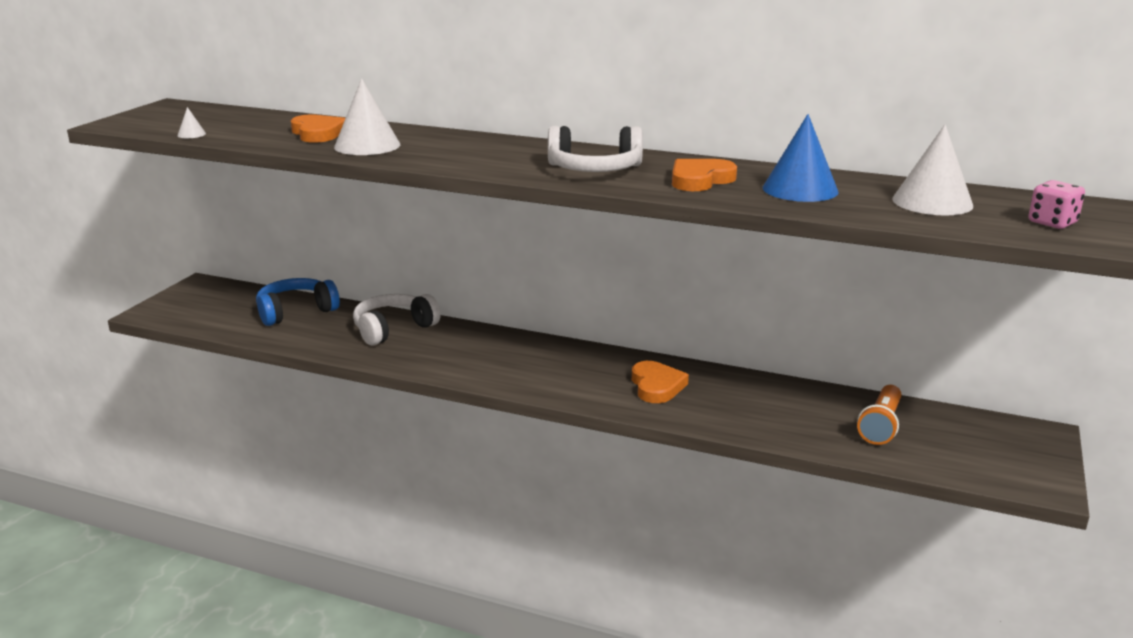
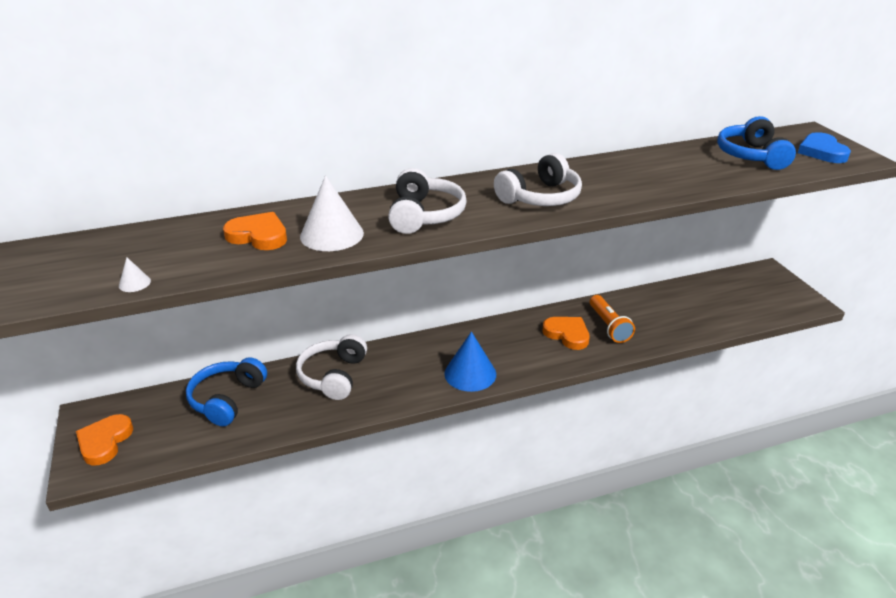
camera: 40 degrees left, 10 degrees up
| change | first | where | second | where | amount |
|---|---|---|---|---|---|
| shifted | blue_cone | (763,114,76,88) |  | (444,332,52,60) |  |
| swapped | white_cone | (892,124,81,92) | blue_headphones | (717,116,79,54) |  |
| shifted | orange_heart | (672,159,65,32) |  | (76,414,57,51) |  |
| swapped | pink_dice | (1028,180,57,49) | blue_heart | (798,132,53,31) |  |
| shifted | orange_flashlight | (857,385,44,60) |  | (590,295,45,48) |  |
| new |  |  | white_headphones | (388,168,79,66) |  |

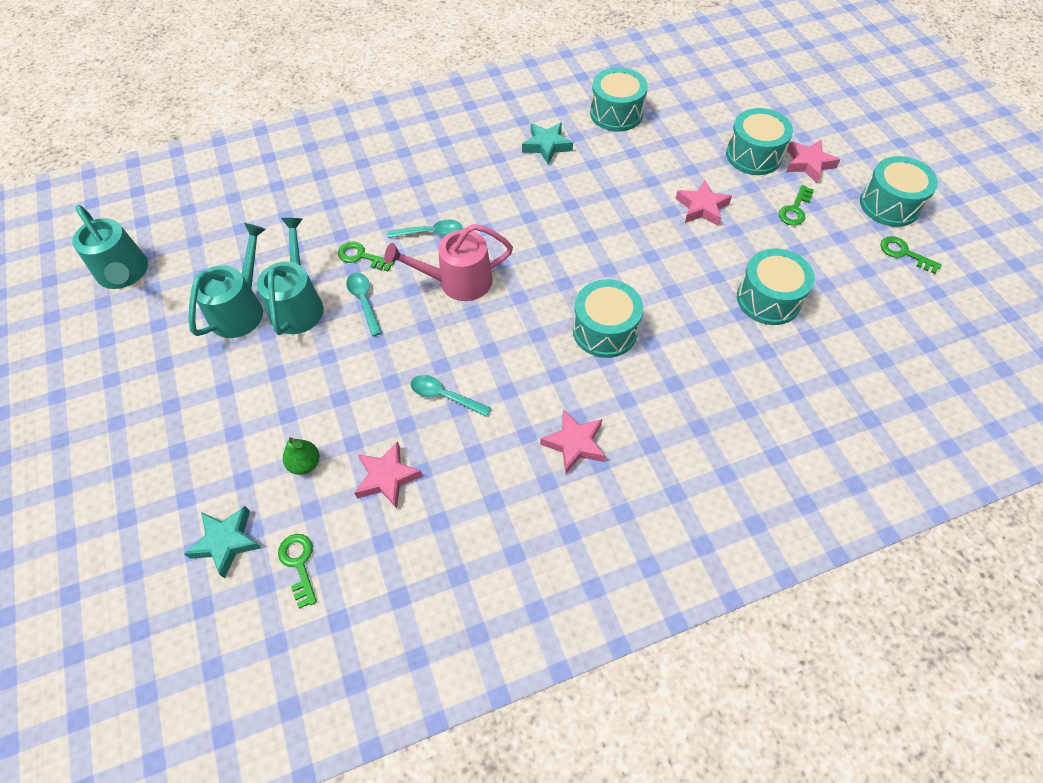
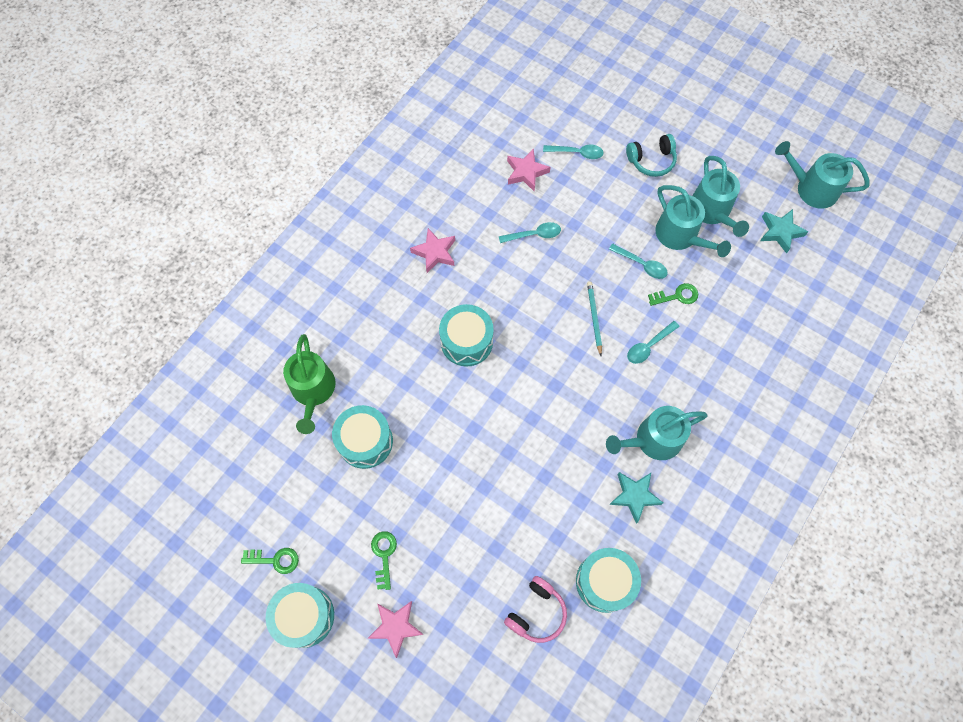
camera: 145 degrees right, 10 degrees up
| change | first | where | second | where | amount |
|---|---|---|---|---|---|
| gone | turquoise_drum | (726,108,67,67) |  |  |  |
| gone | pink_star | (676,180,56,46) |  |  |  |
| swapped | pink_watering_can | (384,224,129,77) | turquoise_pencil | (587,282,15,74) |  |
| swapped | green_pear | (283,437,36,38) | turquoise_spoon | (543,145,61,14) |  |
| shifted | turquoise_star | (184,506,78,73) |  | (760,209,48,45) |  |
| gone | green_key | (278,534,39,75) |  |  |  |
| new |  |  | turquoise_headphones | (626,134,51,43) |  |
| new |  |  | green_watering_can | (283,334,53,100) |  |
| new |  |  | turquoise_watering_can | (606,406,102,54) |  |
| new |  |  | pink_headphones | (504,576,63,67) |  |

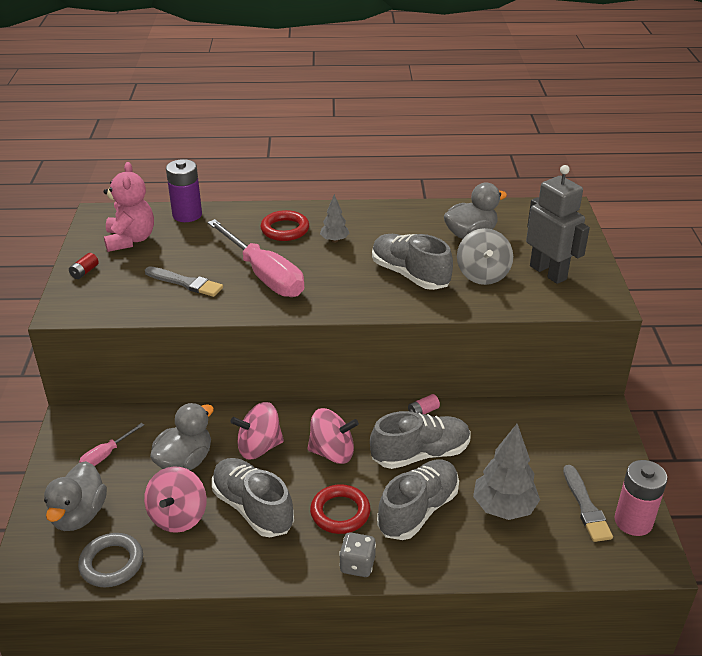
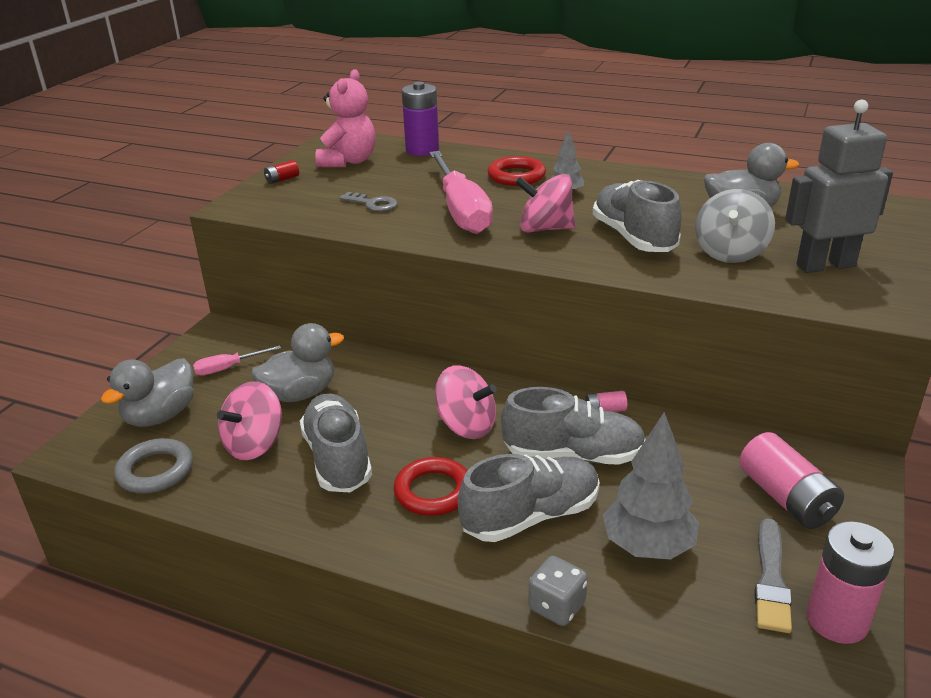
camera: 25 degrees right, 5 degrees down
| change | first | where | second | where | amount |
|---|---|---|---|---|---|
| rotated | grey_robot | (526,165,64,119) |  | (785,100,108,173) | 90 degrees counterclockwise |
| swapped | grey_brush | (145,266,78,31) | grey_key | (339,192,58,20) |  |
| shifted | pink_spinning_top | (230,402,54,57) |  | (515,174,60,59) |  |
| shifted | grey_dice | (339,532,37,45) |  | (528,556,60,70) |  |
| new |  |  | pink_battery | (739,432,105,97) |  |

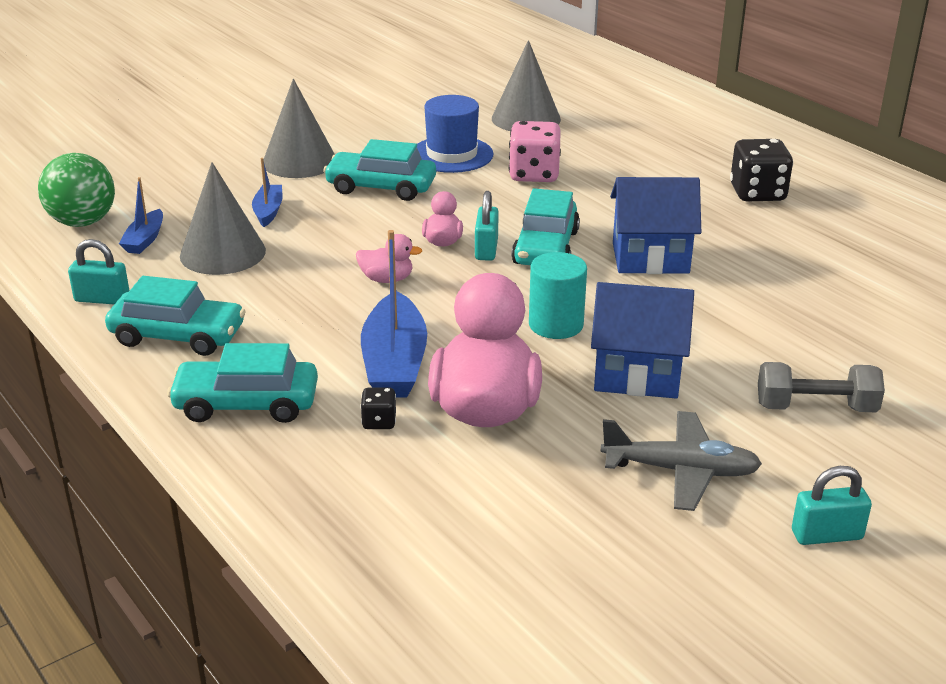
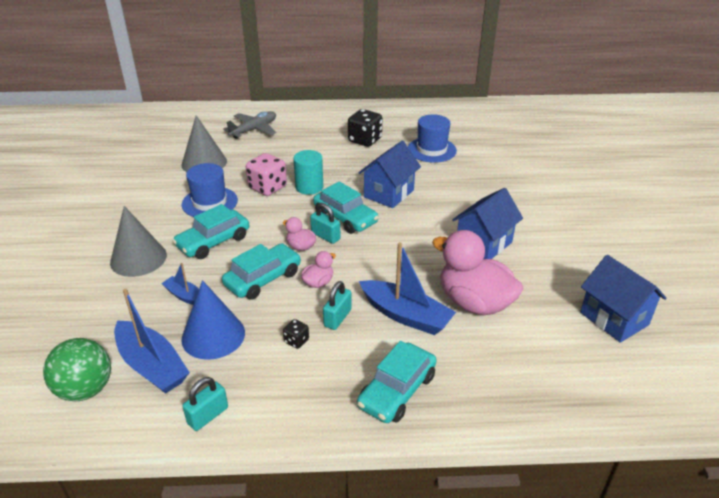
camera: 55 degrees left, 5 degrees up
| change | first | where | second | where | amount |
|---|---|---|---|---|---|
| repainted | grey_cone | (180,162,86,113) | blue_cone | (181,280,64,80) |  |
| scaled | blue_boat | (119,177,44,77) |  | (114,289,76,105) | x1.85 |
| shifted | turquoise_cylinder | (529,252,58,87) |  | (293,150,30,45) |  |
| shifted | turquoise_car | (105,276,141,80) |  | (222,243,79,57) |  |
| gone | grey_dumbbell | (758,362,127,50) |  |  |  |
| shifted | black_dice | (360,388,36,41) |  | (283,319,26,30) |  |
| shifted | grey_plane | (600,411,162,100) |  | (223,111,53,28) |  |
| shifted | turquoise_padlock | (792,466,80,79) |  | (323,281,29,49) |  |
| new |  |  | blue_hat | (408,114,49,49) |  |
| new |  |  | blue_house | (580,255,87,88) |  |

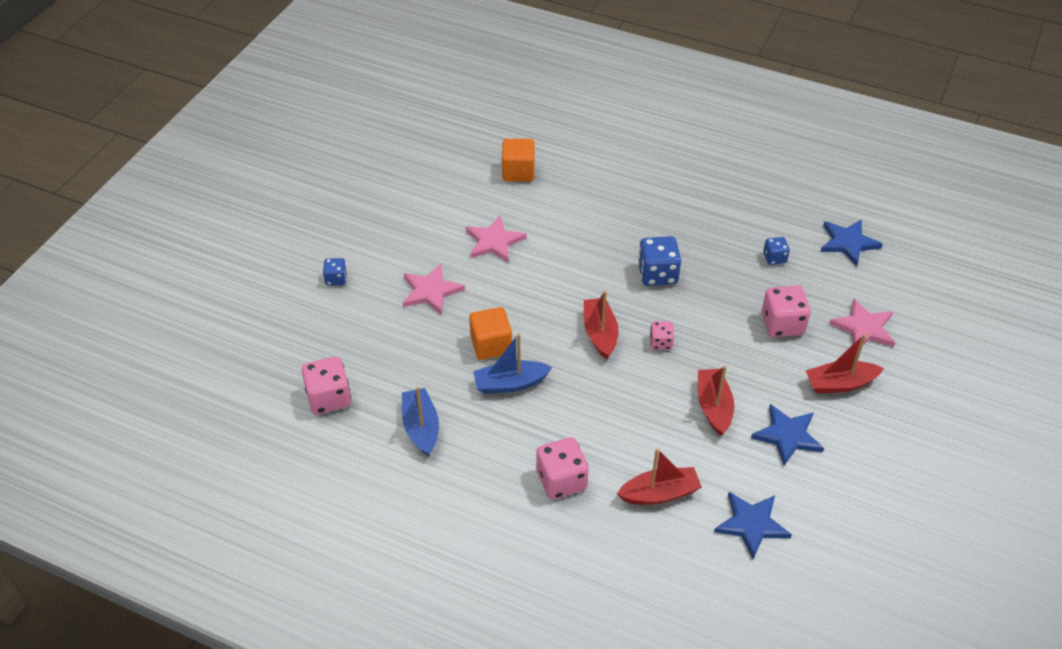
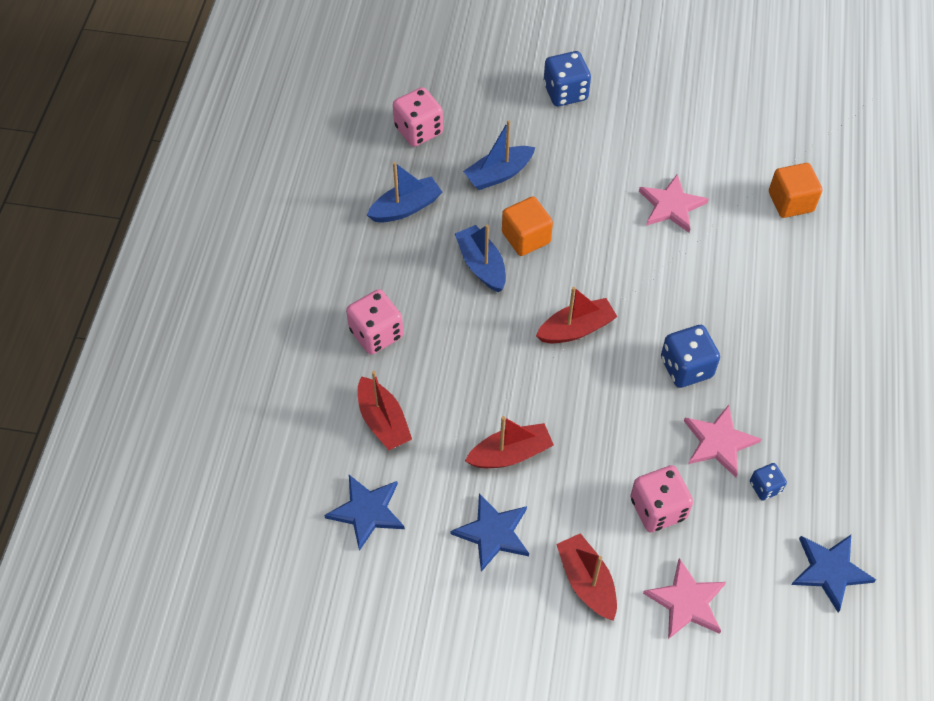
camera: 75 degrees right, 10 degrees up
| change | first | where | second | where | amount |
|---|---|---|---|---|---|
| scaled | blue_dice | (323,258,24,27) |  | (544,51,47,56) | x1.78 |
| shifted | pink_star | (403,264,62,51) |  | (684,405,77,72) |  |
| gone | pink_dice | (650,321,24,29) |  |  |  |
| new |  |  | blue_boat | (463,120,72,70) |  |

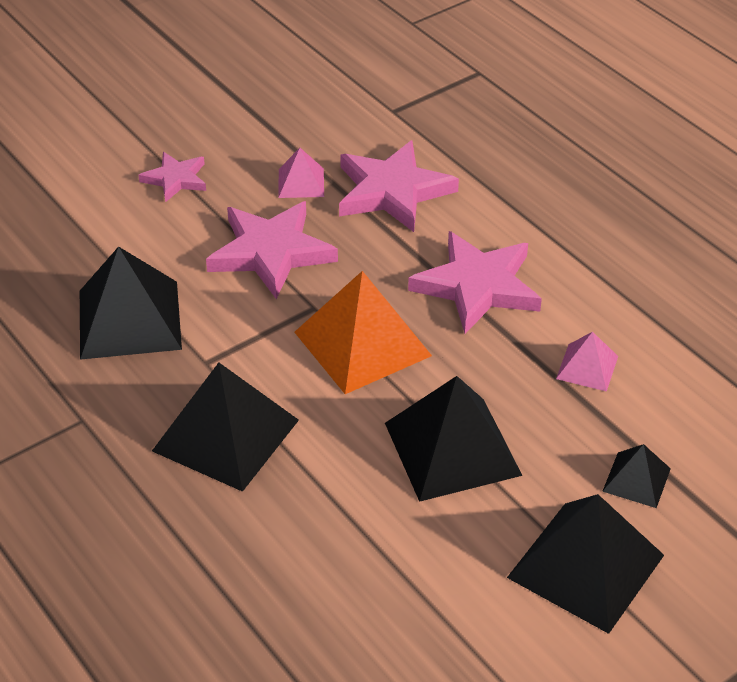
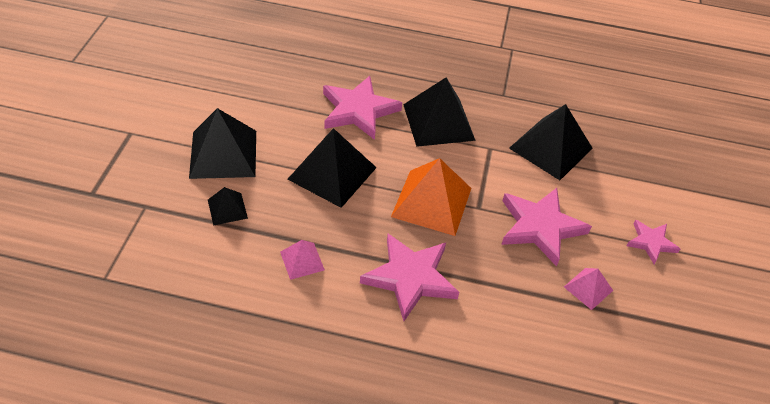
camera: 135 degrees right, 5 degrees up
| change | first | where | second | where | amount |
|---|---|---|---|---|---|
| shifted | pink_star | (339,140,120,92) |  | (323,76,79,64) |  |

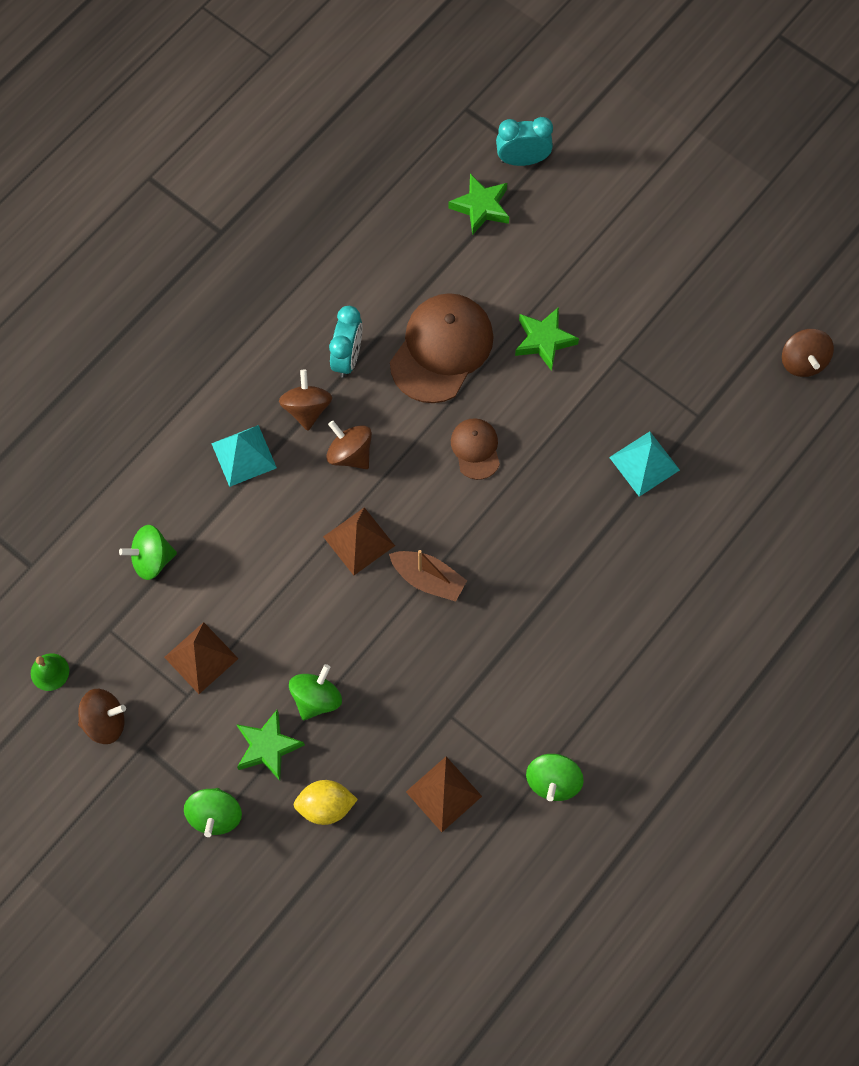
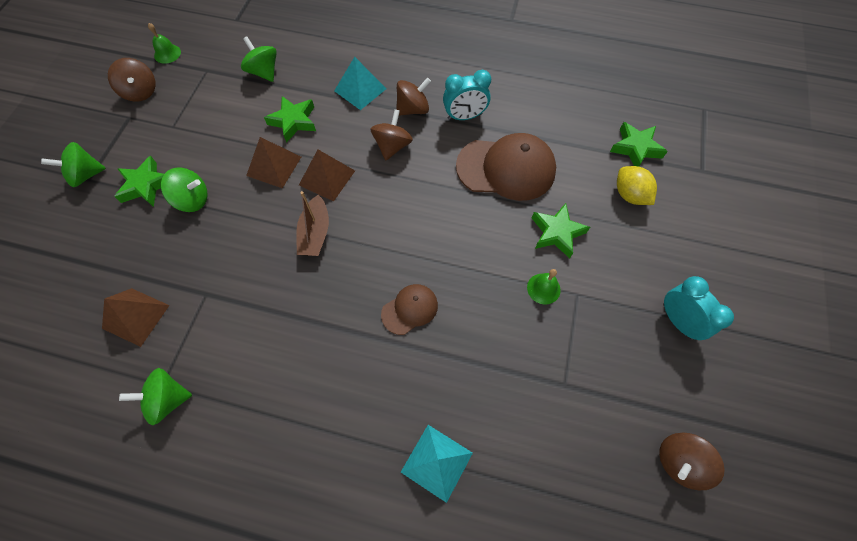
camera: 65 degrees right, 5 degrees down
| change | first | where | second | where | amount |
|---|---|---|---|---|---|
| shifted | turquoise_clock | (496,117,57,49) |  | (663,276,71,64) |  |
| shifted | brown_cap | (451,418,49,62) |  | (381,284,57,51) |  |
| shifted | turquoise_pyramid | (609,431,71,66) |  | (401,425,72,78) |  |
| shifted | brown_pyramid | (164,622,75,72) |  | (246,137,55,51) |  |
| shifted | yellow_lemon | (294,780,64,45) |  | (617,166,40,39) |  |
| new |  |  | green_star | (264,96,52,47) |  |
| new |  |  | green_bell | (527,269,34,36) |  |

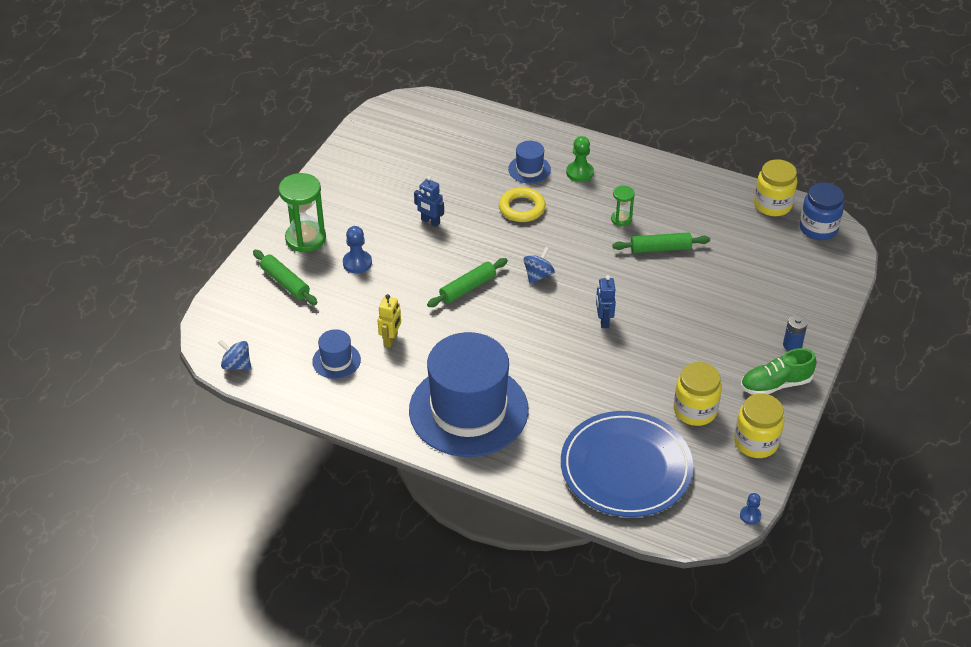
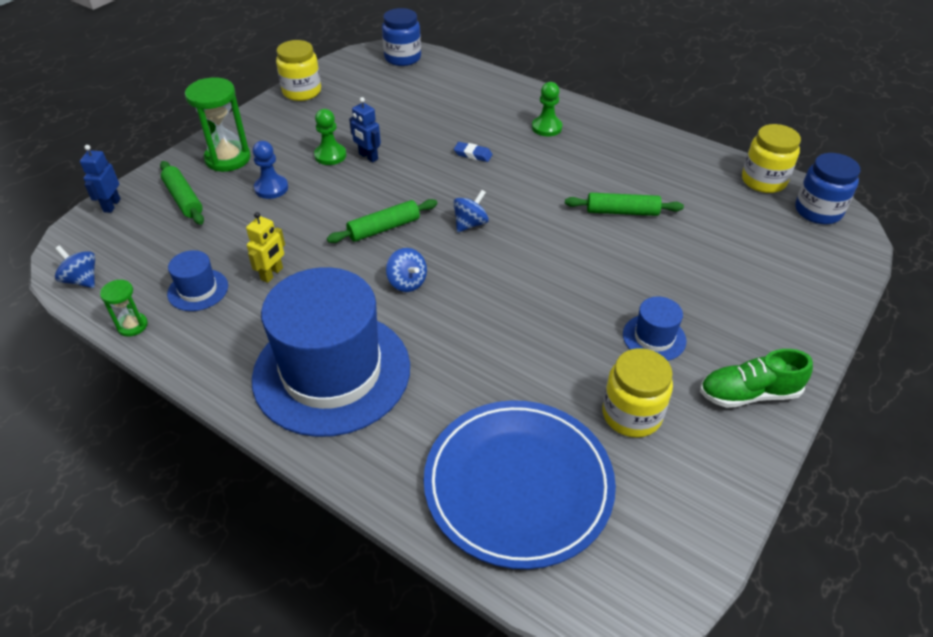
camera: 10 degrees right, 0 degrees up
| change | first | where | second | where | amount |
|---|---|---|---|---|---|
| shifted | blue_hat | (508,141,43,43) |  | (623,297,64,64) |  |
| shifted | green_hourglass | (611,186,24,40) |  | (100,280,48,57) |  |
| swapped | yellow_ring | (499,187,47,35) | blue_eraser | (454,142,39,20) |  |
| shifted | blue_robot | (596,275,20,53) |  | (80,145,41,68) |  |
| gone | blue_battery | (783,315,25,36) |  |  |  |
| shifted | yellow_jar | (734,394,51,64) |  | (276,40,45,61) |  |
| gone | blue_pawn | (740,493,21,32) |  |  |  |
| new |  |  | blue_jar | (382,8,39,58) |  |
| new |  |  | green_pawn | (314,109,32,56) |  |
| new |  |  | blue_spinning_top | (386,248,41,44) |  |

